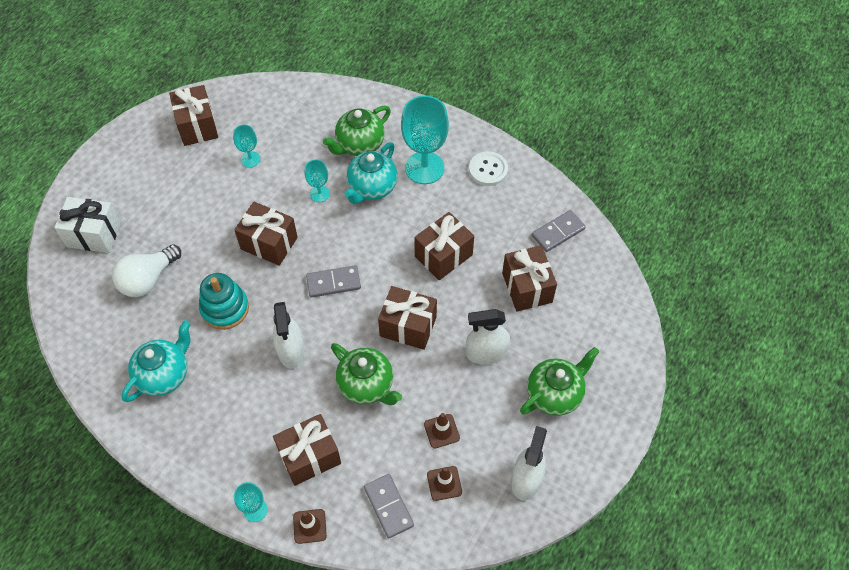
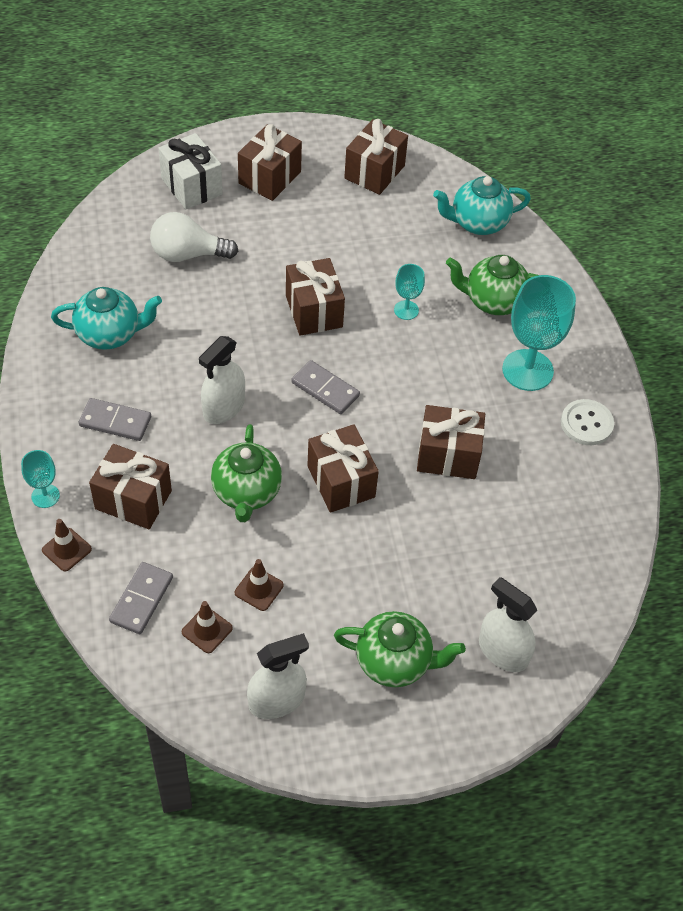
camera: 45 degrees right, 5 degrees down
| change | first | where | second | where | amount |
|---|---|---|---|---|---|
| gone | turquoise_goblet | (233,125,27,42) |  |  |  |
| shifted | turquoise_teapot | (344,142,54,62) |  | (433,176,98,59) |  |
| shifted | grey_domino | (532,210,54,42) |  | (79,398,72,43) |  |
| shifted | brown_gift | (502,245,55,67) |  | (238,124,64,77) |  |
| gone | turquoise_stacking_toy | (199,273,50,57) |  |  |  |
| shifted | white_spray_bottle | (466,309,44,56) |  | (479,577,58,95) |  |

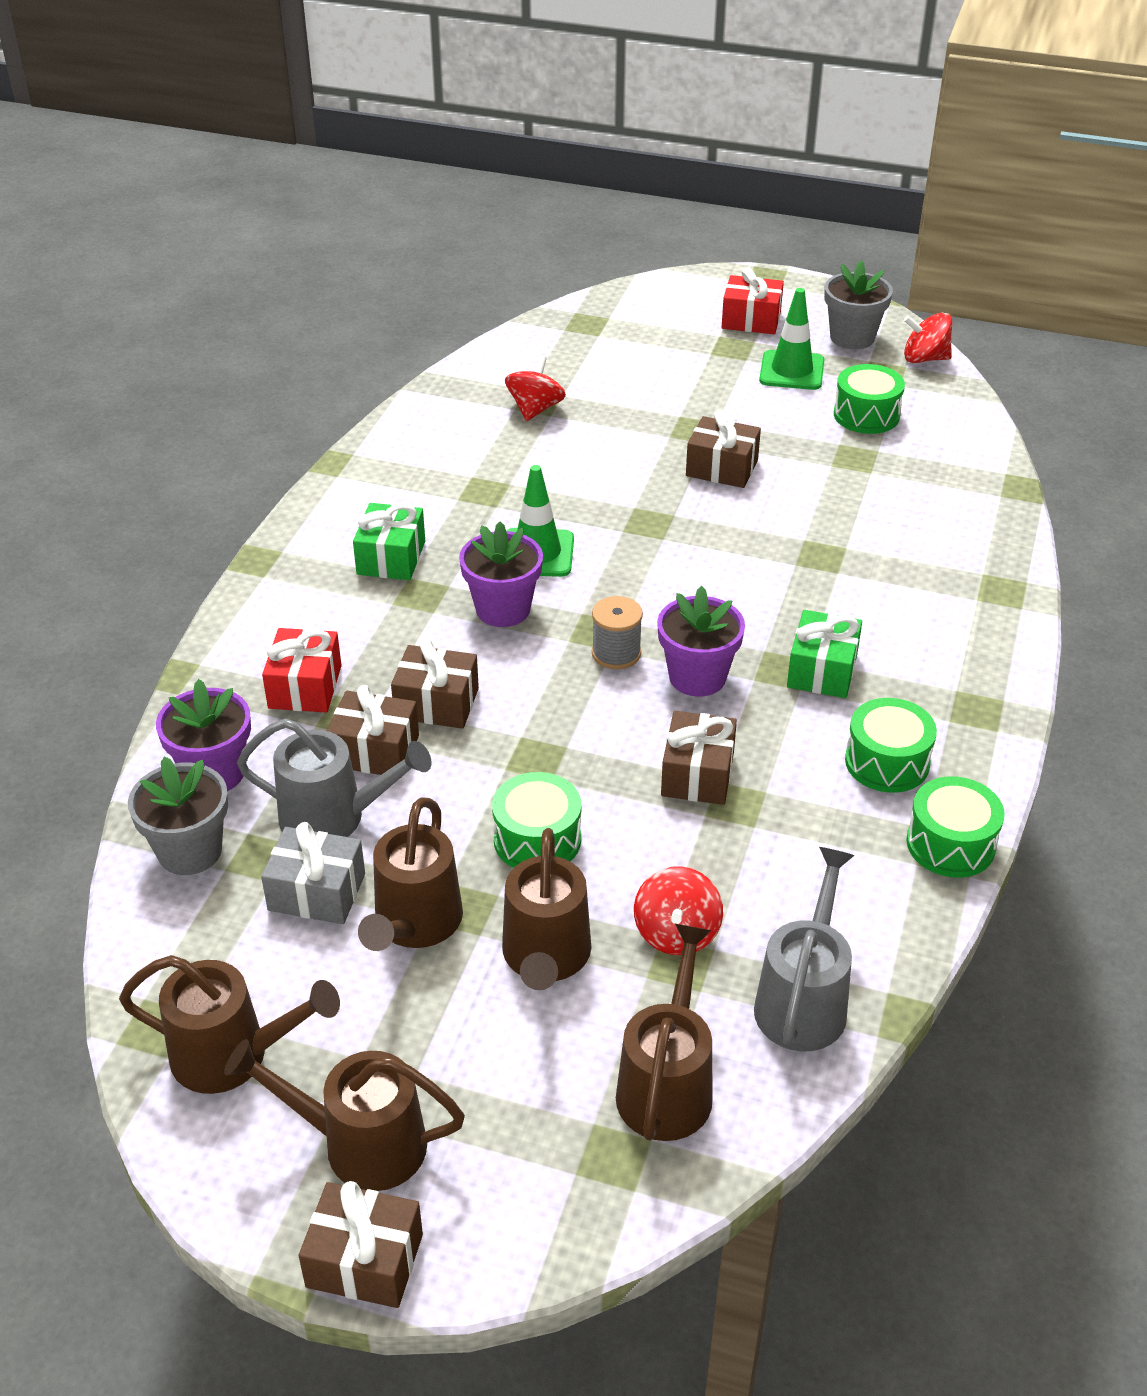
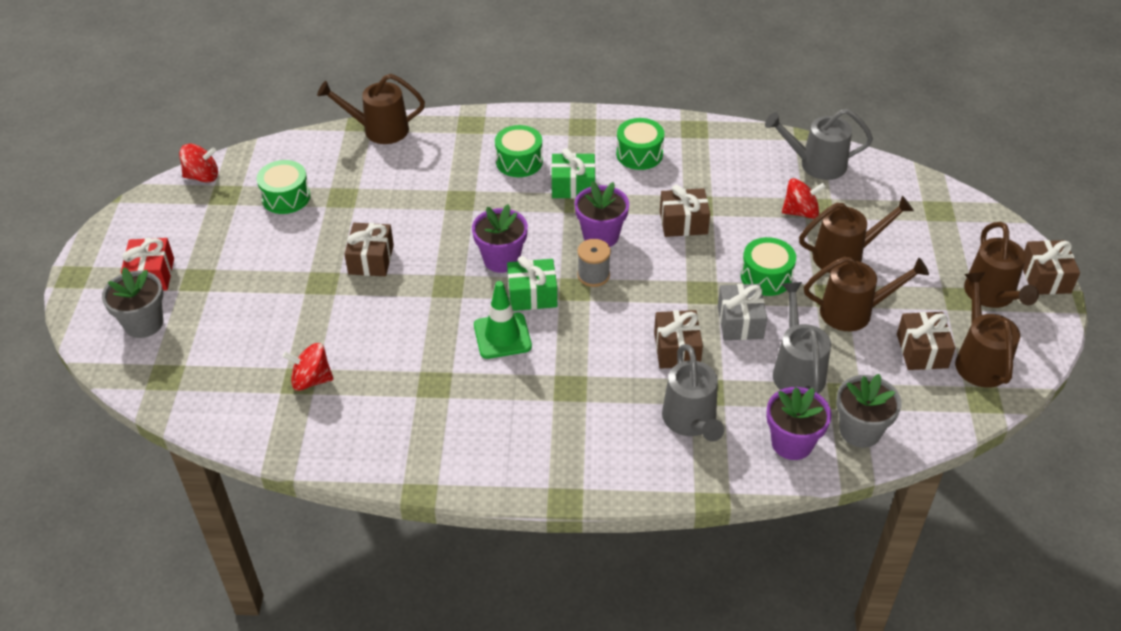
camera: 105 degrees left, 5 degrees up
| change | first | where | second | where | amount |
|---|---|---|---|---|---|
| shifted | grey_flower_pot | (824,260,69,89) |  | (102,267,61,71) |  |
| gone | green_traffic_cone | (759,288,65,102) |  |  |  |
| rotated | red_spinning_top | (904,312,48,51) |  | (179,144,39,39) | 90 degrees counterclockwise |
| shifted | green_gift | (353,503,72,77) |  | (507,256,50,55) |  |
| shifted | purple_flower_pot | (459,522,84,105) |  | (472,204,56,69) |  |
| swapped | red_gift | (262,628,80,84) | grey_watering_can | (662,344,62,98) |  |
| shifted | brown_gift | (327,685,92,93) |  | (897,312,59,58) |  |
| shifted | green_drum | (906,776,99,102) |  | (495,125,48,52) |  |
| shifted | grey_gift | (261,822,104,102) |  | (718,284,49,56) |  |
| shifted | brown_watering_can | (616,924,97,217) |  | (317,74,108,70) |  |

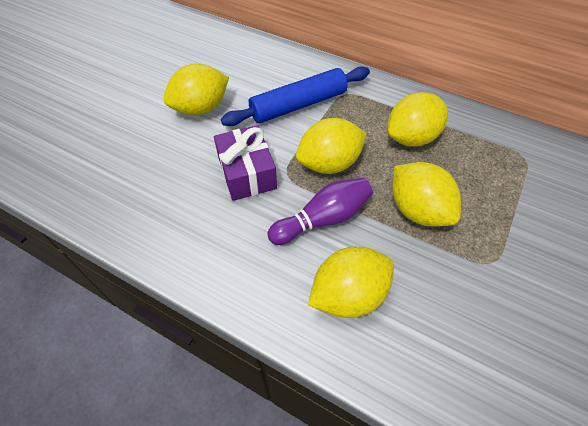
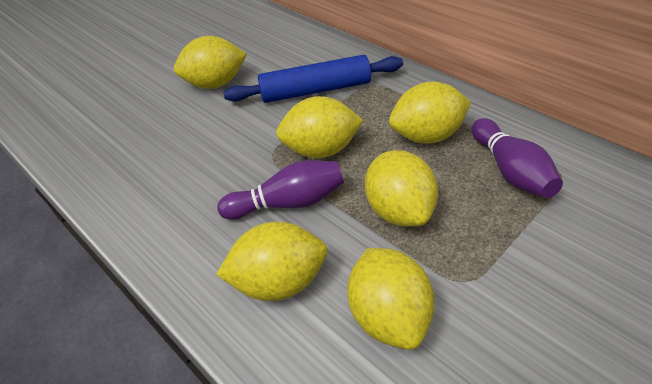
camera: 20 degrees right, 10 degrees down
| change | first | where | second | where | amount |
|---|---|---|---|---|---|
| gone | purple_gift | (214,125,63,76) |  |  |  |
| new |  |  | purple_bowling_pin | (472,118,91,80) |  |
| new |  |  | yellow_lemon | (347,248,88,102) |  |

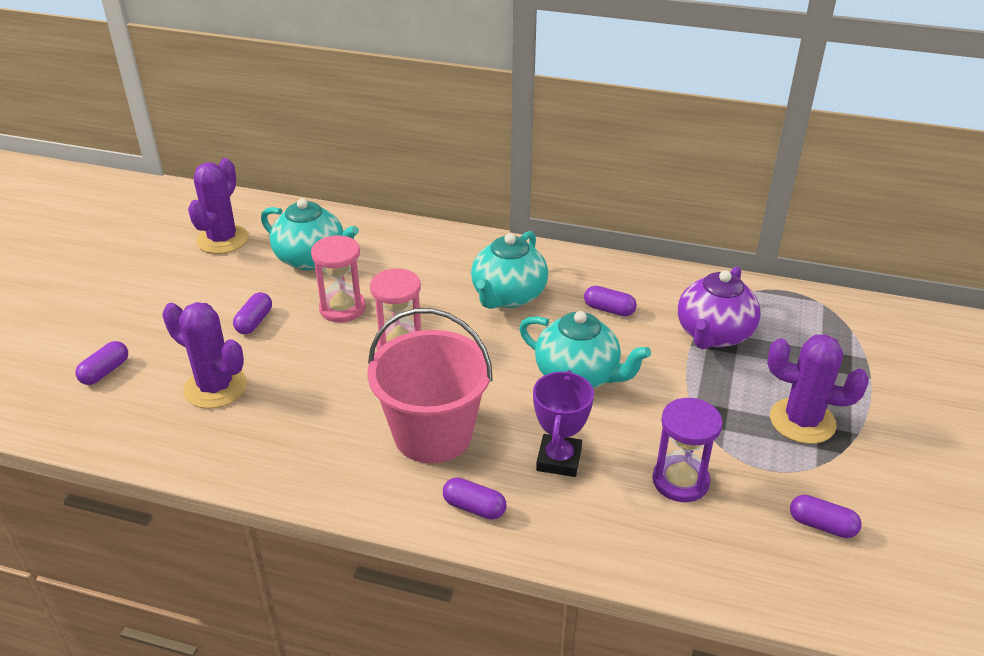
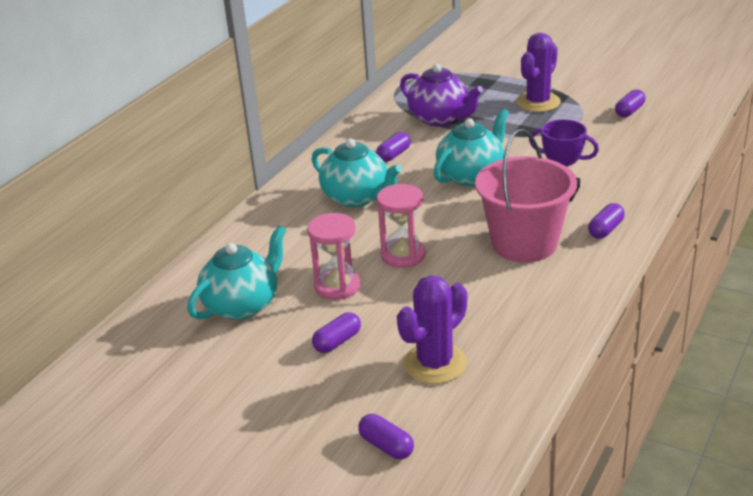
camera: 75 degrees left, 5 degrees down
| change | first | where | second | where | amount |
|---|---|---|---|---|---|
| gone | purple_cactus | (188,158,61,96) |  |  |  |
| rotated | purple_capsule | (233,292,39,42) |  | (312,312,49,41) | 75 degrees counterclockwise |
| gone | purple_hourglass | (653,398,70,104) |  |  |  |

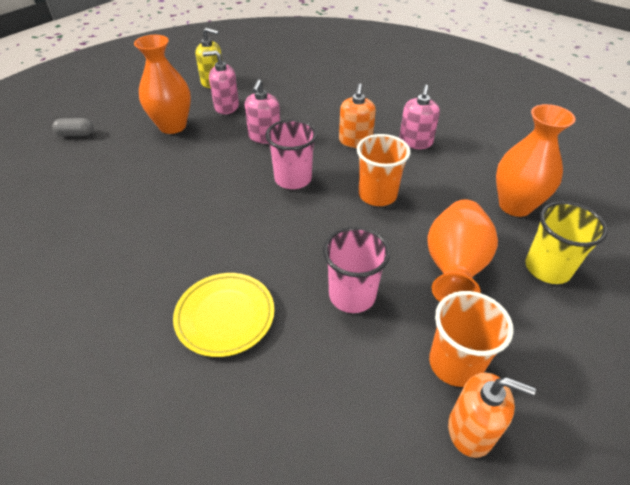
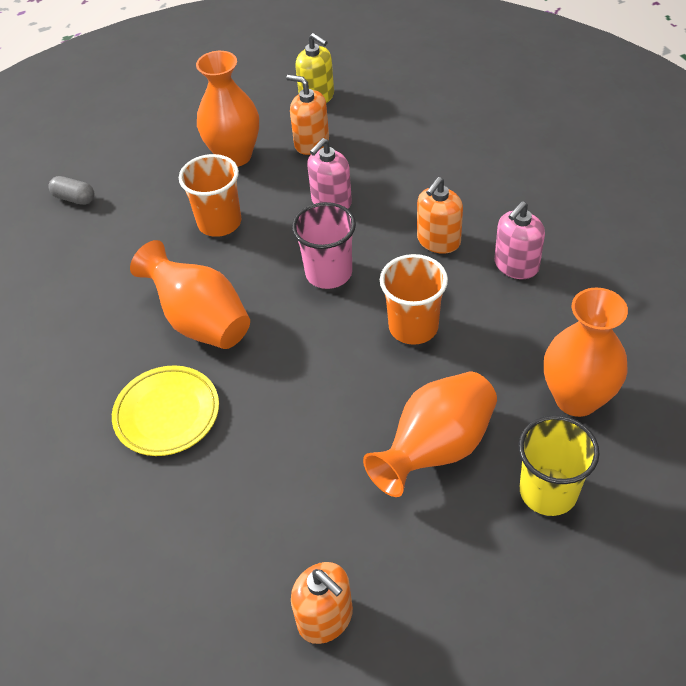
camera: 30 degrees right, 5 degrees up
| change | first | where | second | where | amount |
|---|---|---|---|---|---|
| repainted | pink_soap_dispenser | (203,50,36,64) | orange_soap_dispenser | (286,75,43,80) |  |
| shifted | grey_capsule | (52,118,41,19) |  | (48,176,46,29) |  |
| gone | pink_cup | (323,227,67,86) |  |  |  |
| shifted | orange_cup | (429,291,85,96) |  | (179,154,62,83) |  |
| new |  |  | orange_vase | (130,240,120,109) |  |

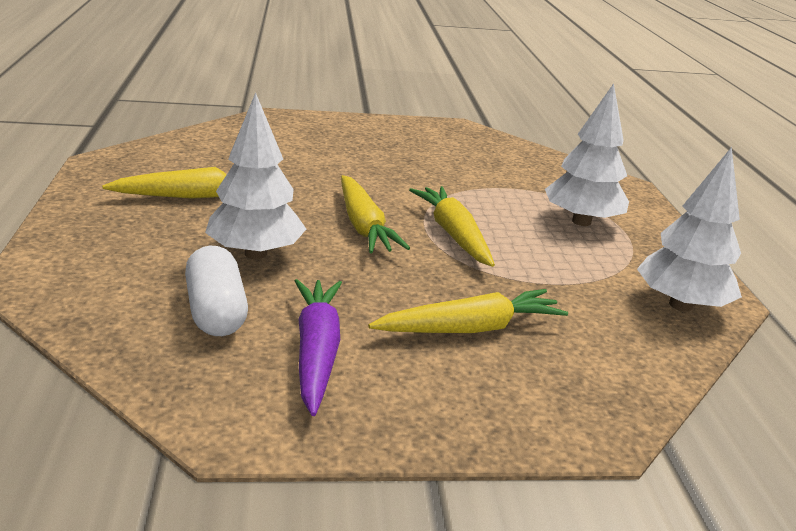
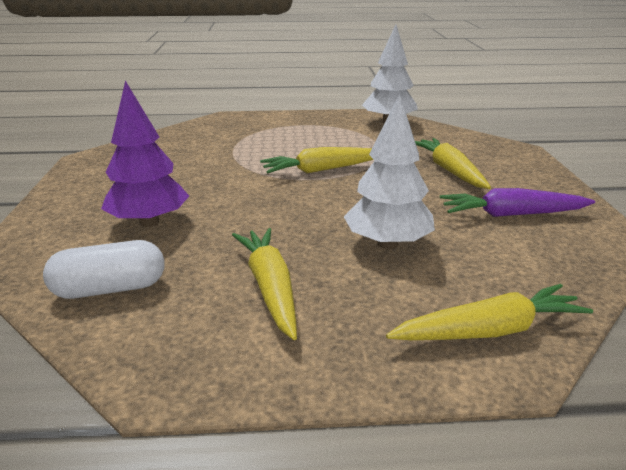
camera: 85 degrees left, 0 degrees up
| change | first | where | second | where | amount |
|---|---|---|---|---|---|
| gone | white_tree | (545,83,84,143) |  |  |  |
| shifted | yellow_carrot | (341,175,69,78) |  | (386,284,207,56) |  |
| shifted | white_capsule | (185,246,63,90) |  | (43,240,122,59) |  |
| new |  |  | purple_tree | (101,80,88,147) |  |

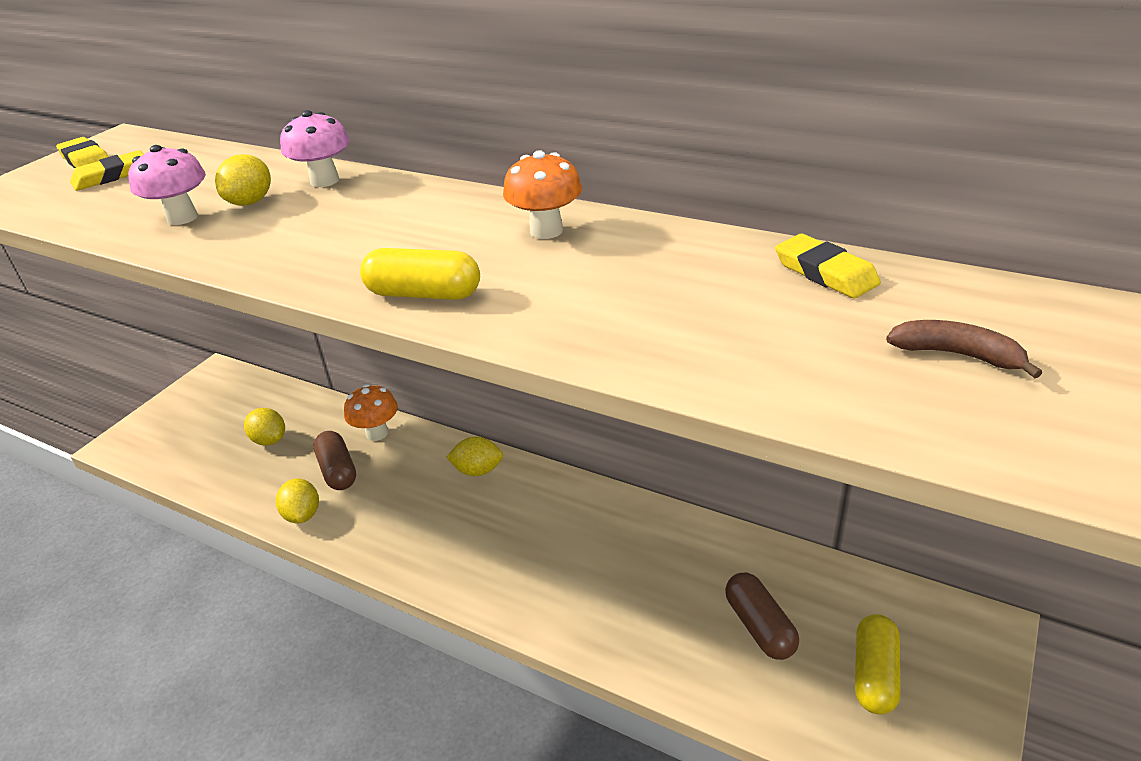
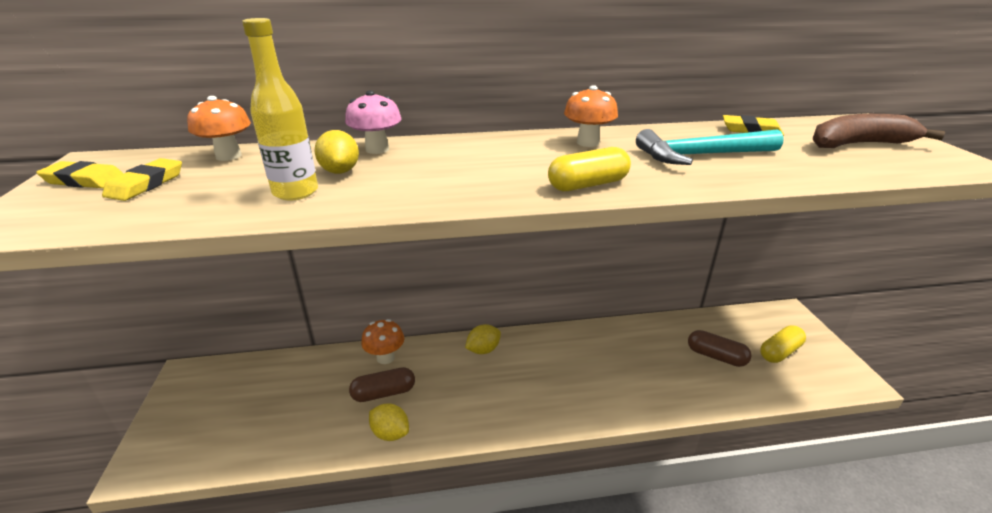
camera: 40 degrees left, 5 degrees down
| change | first | where | second | where | amount |
|---|---|---|---|---|---|
| swapped | pink_mushroom | (128,145,78,80) | yellow_bottle | (242,18,76,183) |  |
| scaled | brown_banana | (886,320,156,58) |  | (813,114,132,34) | x1.77 |
| gone | yellow_lemon | (244,408,41,38) |  |  |  |
| rotated | brown_capsule | (313,431,43,59) |  | (349,367,66,35) | 45 degrees counterclockwise |
| rotated | yellow_capsule | (855,614,46,101) |  | (760,325,46,38) | 75 degrees clockwise |
| new |  |  | orange_mushroom | (187,96,64,65) |  |
| new |  |  | turquoise_hammer | (636,129,148,36) |  |

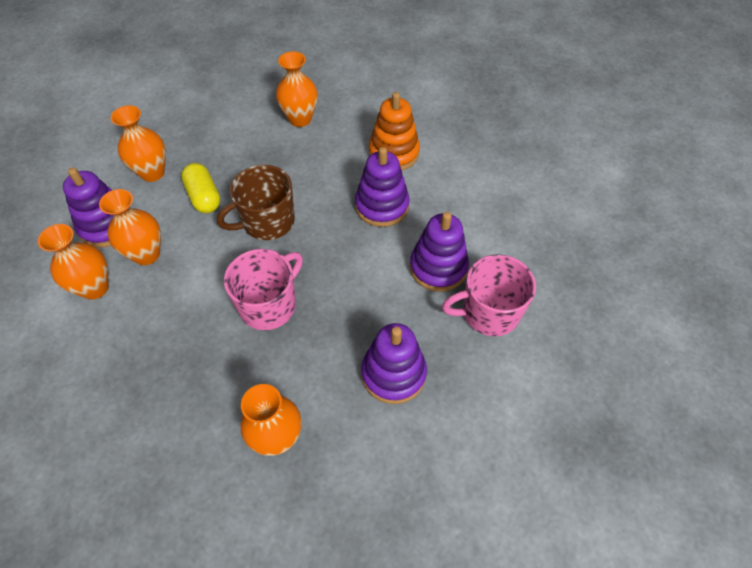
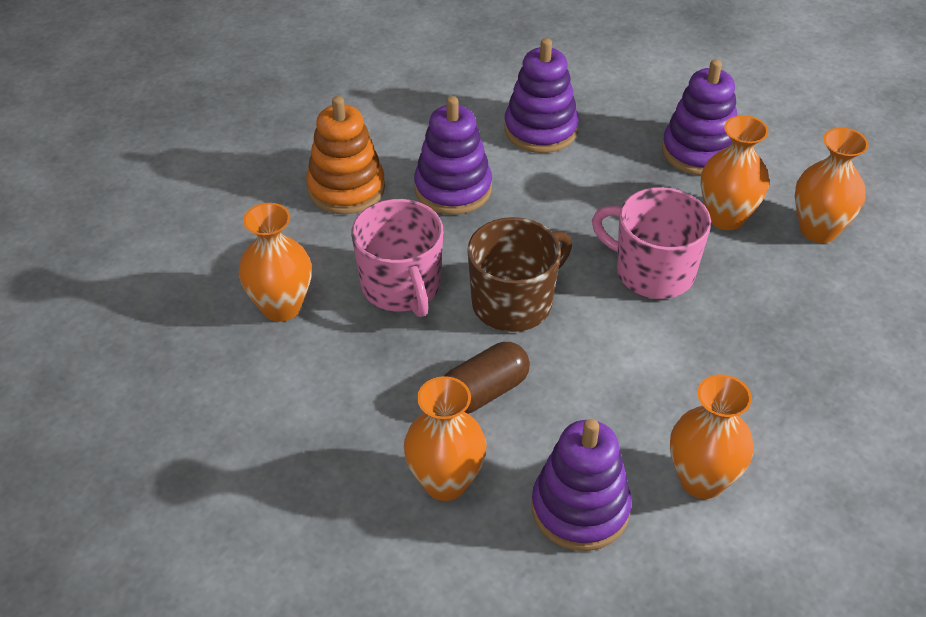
camera: 100 degrees left, 10 degrees down
| change | first | where | second | where | amount |
|---|---|---|---|---|---|
| repainted | yellow_capsule | (181,163,39,50) | brown_capsule | (444,342,86,72) |  |
| rotated | brown_mug | (217,165,78,75) |  | (467,217,105,115) | 90 degrees counterclockwise |
| shifted | orange_vase | (99,189,62,76) |  | (701,115,68,115) |  |
| shifted | pink_mug | (442,254,94,82) |  | (351,199,92,118) |  |

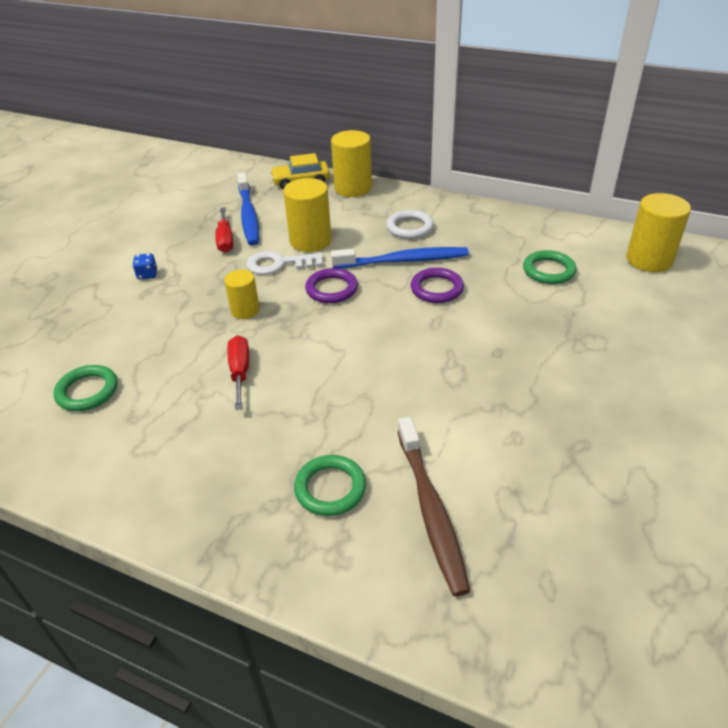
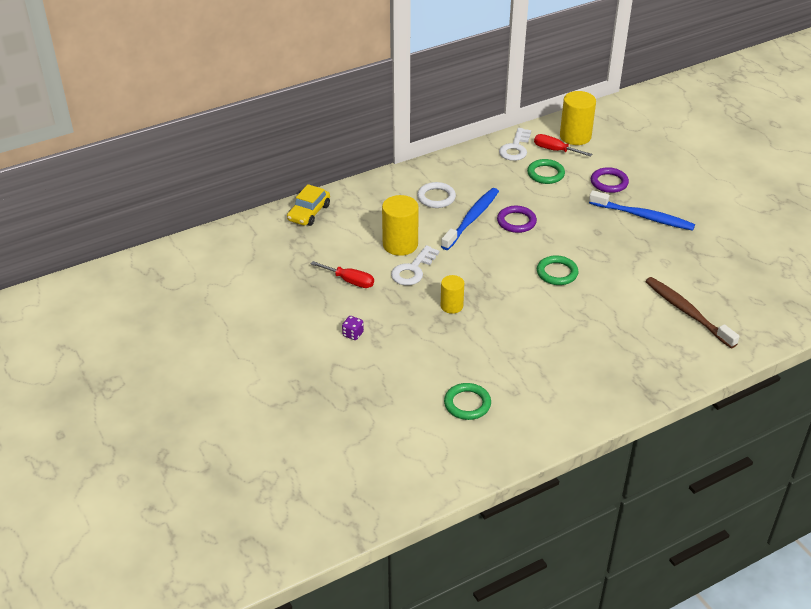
camera: 55 degrees left, 0 degrees up
| change | first | where | second | where | amount |
|---|---|---|---|---|---|
| gone | yellow_cylinder | (331,130,41,67) |  |  |  |
| shifted | blue_toothbrush | (237,173,22,73) |  | (589,190,106,41) |  |
| repainted | blue_dice | (132,253,25,27) | purple_dice | (342,316,22,24) |  |
| shifted | purple_ring | (305,268,53,35) |  | (591,167,38,26) |  |
| shifted | red_screwdriver | (228,335,21,75) |  | (534,134,58,23) |  |
| rotated | brown_toothbrush | (398,417,72,179) |  | (645,277,95,71) | 150 degrees counterclockwise |
| shifted | green_ring | (294,455,72,61) |  | (537,255,42,30) |  |
| new |  |  | white_key | (499,128,32,33) |  |

